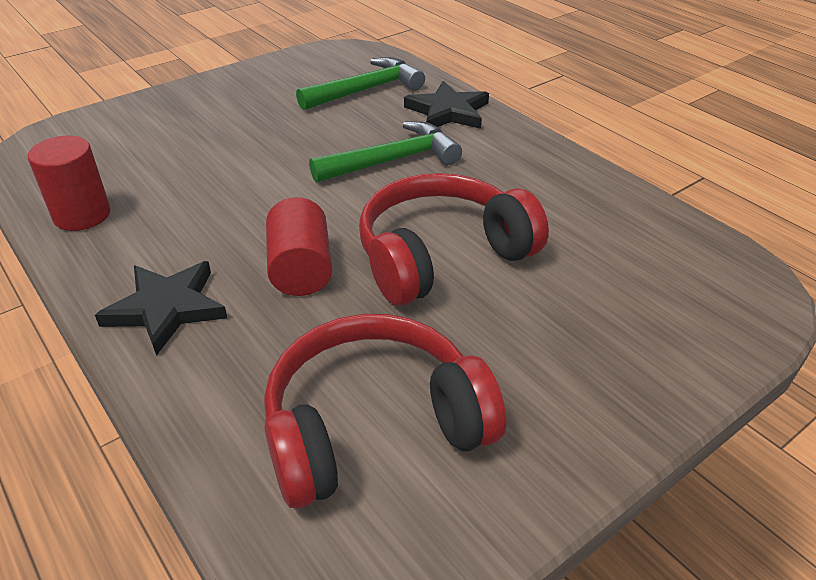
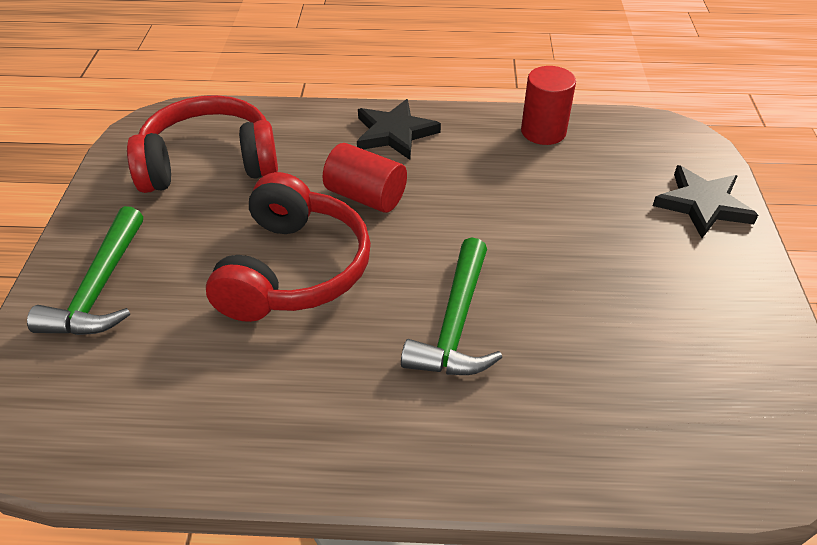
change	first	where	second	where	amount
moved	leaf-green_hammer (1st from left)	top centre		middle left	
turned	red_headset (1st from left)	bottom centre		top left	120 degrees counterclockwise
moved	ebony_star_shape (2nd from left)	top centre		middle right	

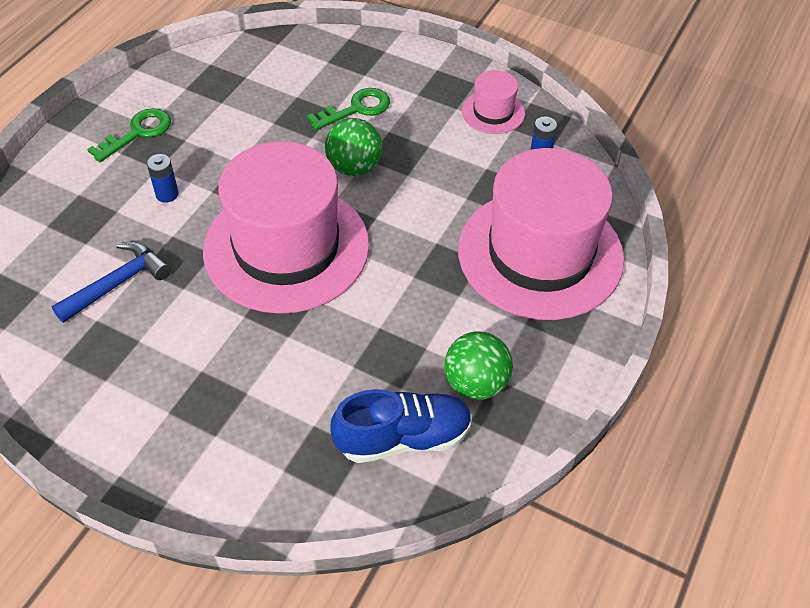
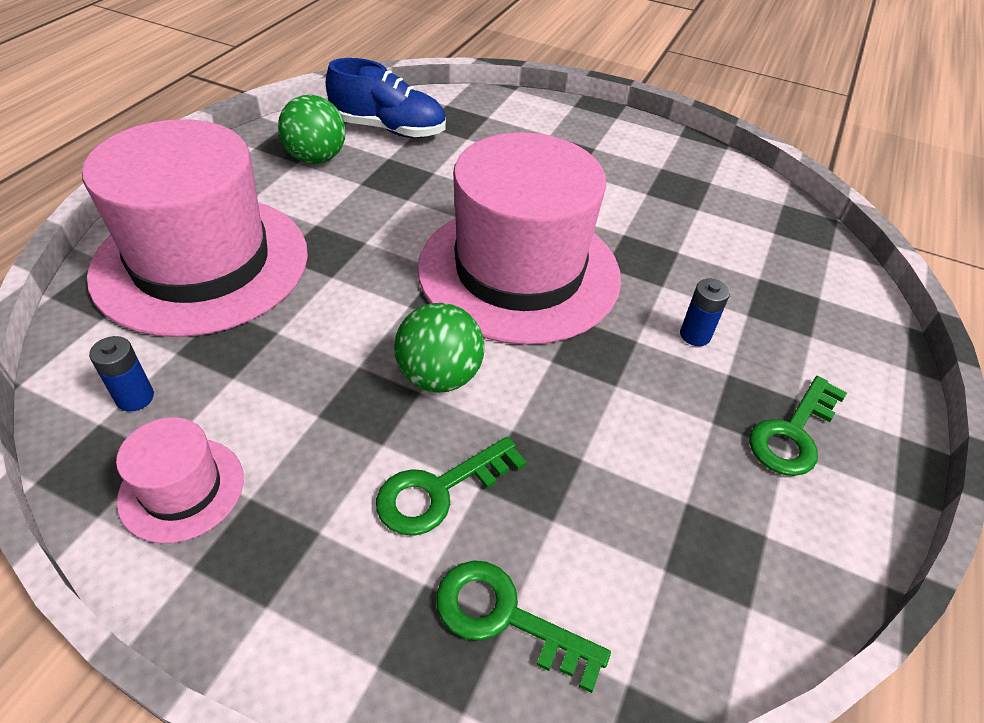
change	first	where	second	where	amount
turned	royal_blue_sneaker	bottom centre		top centre	150 degrees counterclockwise
added			leaf-green_key (2nd from left)	bottom centre	
removed	royal_blue_hammer	middle left			

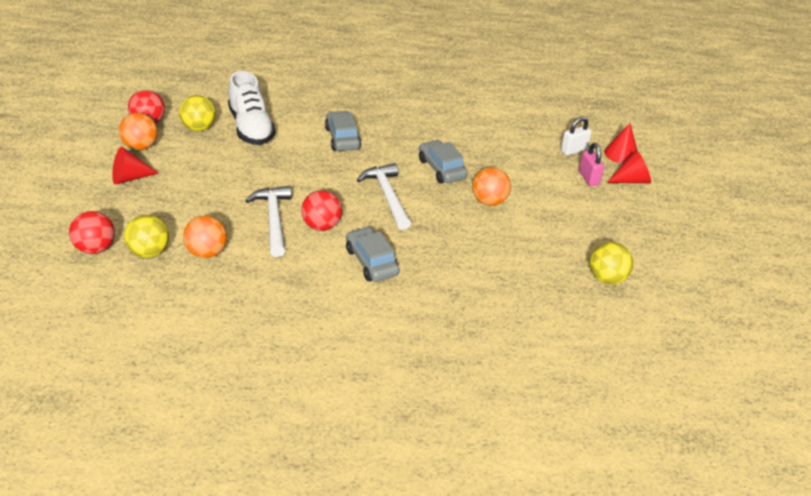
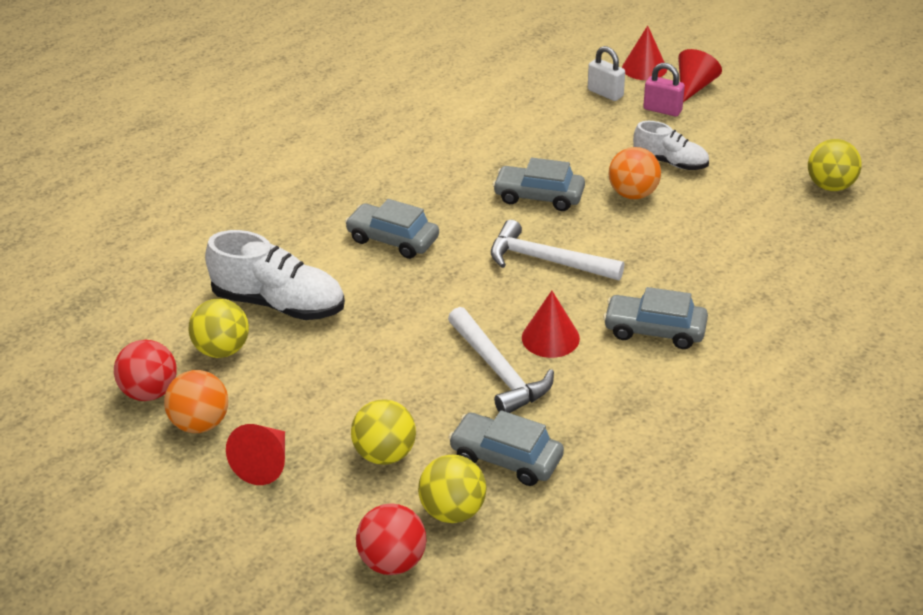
change	first	where	second	where	amount
added			bright_yellow_play_ball (2nd from left)	bottom centre	
turned	white_hammer (1st from left)	middle left		centre	150 degrees counterclockwise
replaced	bright_orange_play_ball (2nd from left)	middle left	grey_car (2nd from left)	bottom centre	
replaced	red_play_ball (3rd from left)	centre	red_cone_shape (2nd from left)	centre	
turned	white_padlock	top right		top centre	60 degrees counterclockwise
added			white_sneaker (2nd from left)	top right	

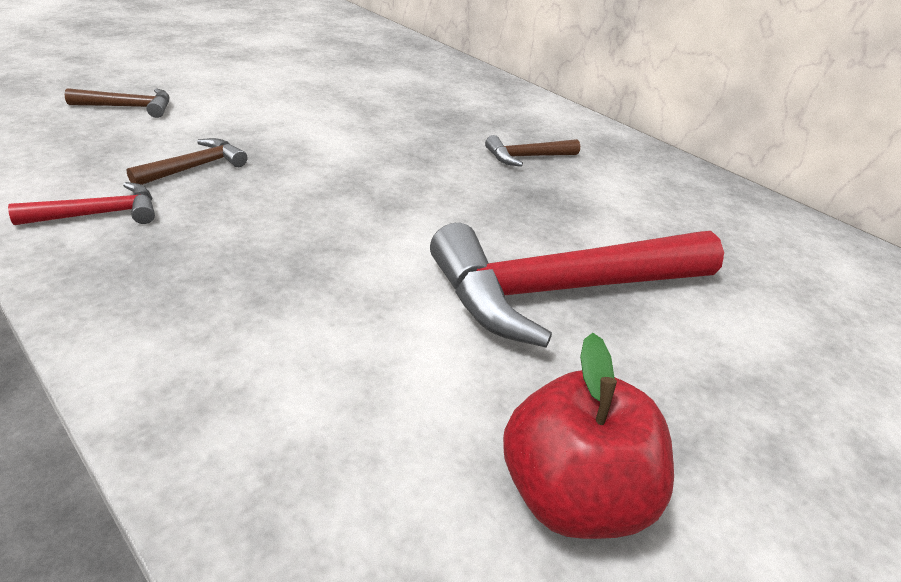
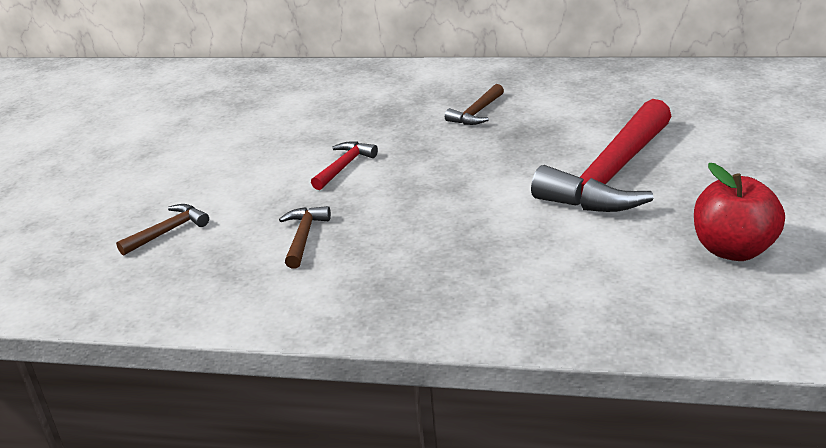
change	first	where	second	where	amount
moved	red_hammer (1st from left)	middle left		centre	

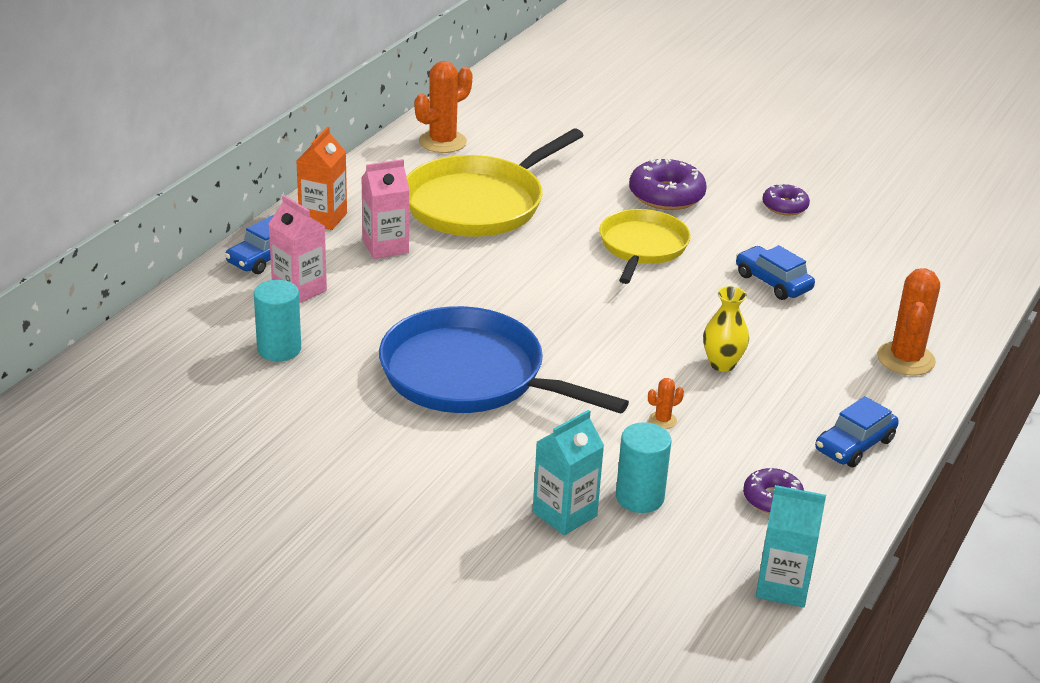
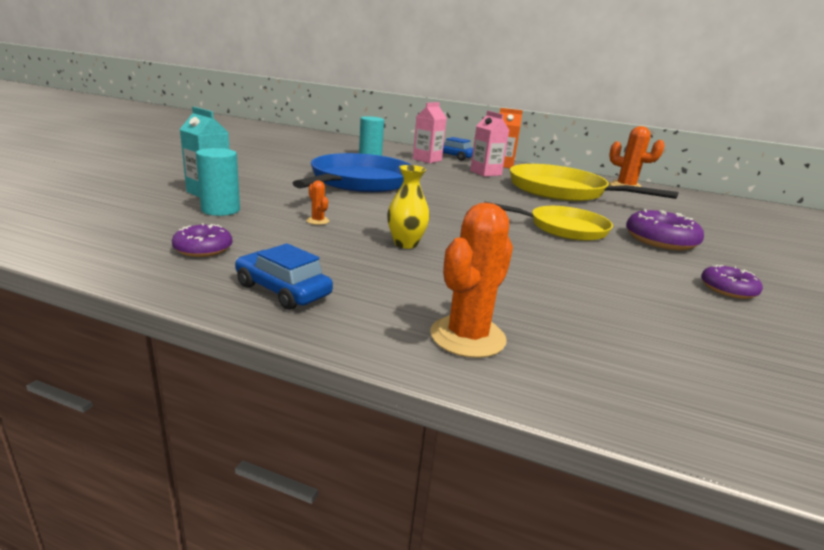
change	first	where	second	where	amount
turned	bright_orange_saguaro_cactus (3rd from left in the first image)	middle right	bright_orange_saguaro_cactus (2nd from left)	centre	60 degrees counterclockwise
removed	royal_blue_car (2nd from left)	middle right			
removed	aqua_milk_carton (2nd from left)	bottom right			

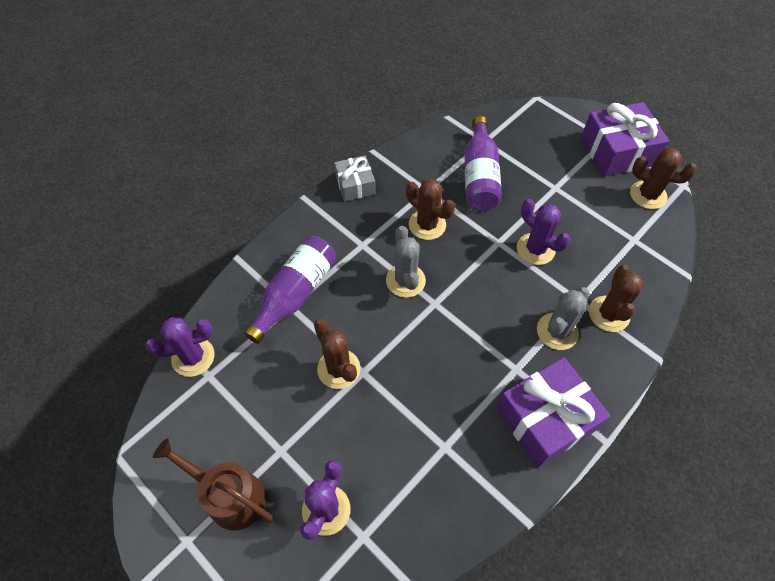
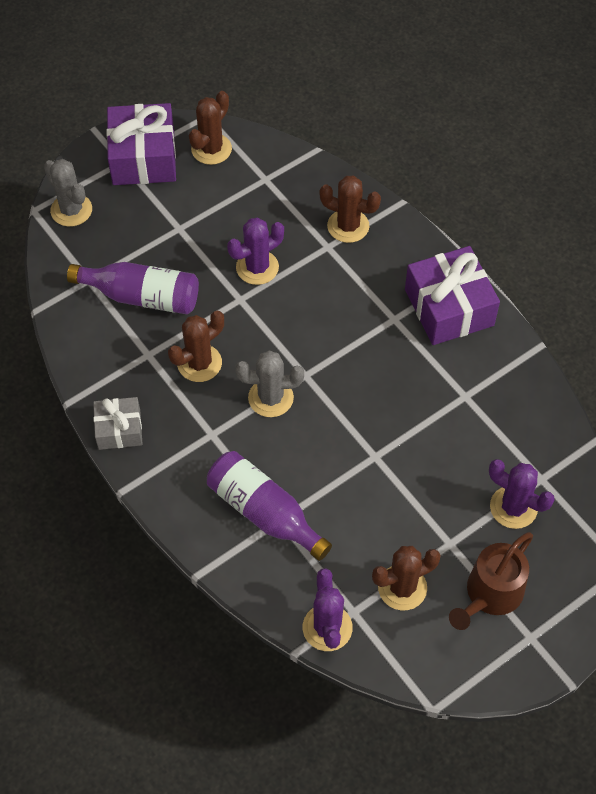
change	first	where	second	where	amount
moved	grey_saguaro_cactus (2nd from left in the first image)	middle right	grey_saguaro_cactus (1st from left)	top left	
moved	russet_saguaro_cactus (1st from left in the first image)	centre	russet_saguaro_cactus (4th from left)	bottom right	

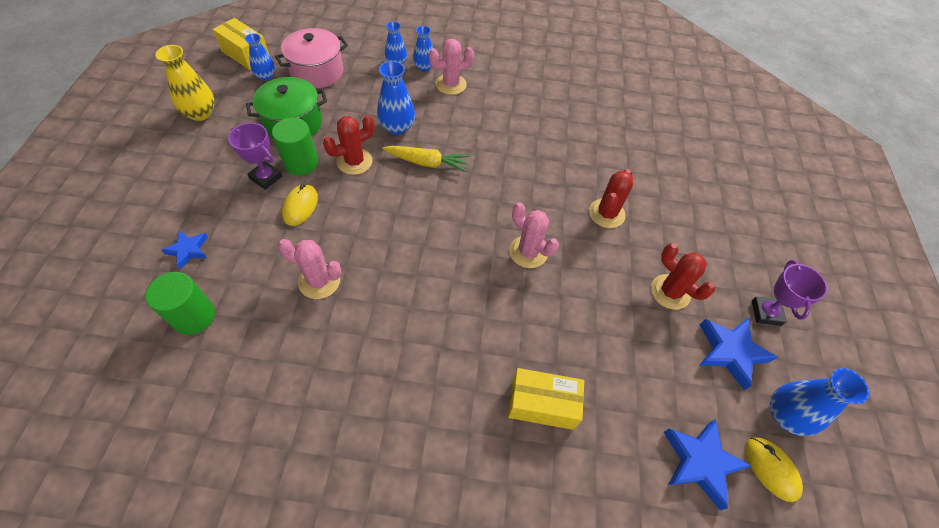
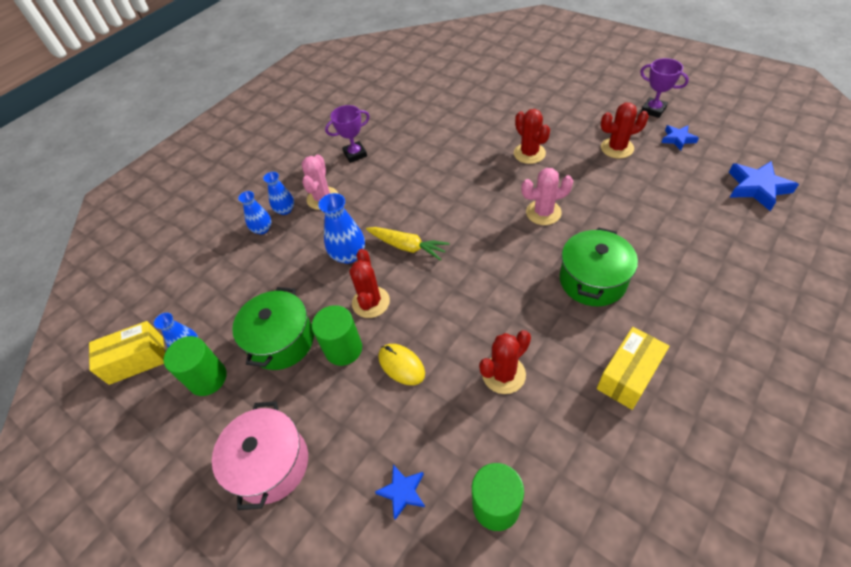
change	first	where	second	where	amount
added			leaf-green_cylinder (1st from left)	middle left	
moved	pink_cooking_pot	top left		bottom left	
moved	royal_purple_award_cup (1st from left)	top left		top centre	
turned	bright_yellow_root_vegetable	top centre		centre	75 degrees clockwise
recoloured	pink_saguaro_cactus (1st from left)	middle left	red_saguaro_cactus (2nd from left)	centre	
added			leaf-green_cooking_pot (2nd from left)	middle right	
moved	bright_yellow_parcel (2nd from left)	bottom centre		middle right	
resized	royal_blue_star_shape (3rd from left in the first image)	bottom right	royal_blue_star_shape (2nd from left)	top right	x0.61
removed	bright_yellow_tall_vase	top left			
removed	bright_yellow_computer_mouse (2nd from left)	bottom right			
removed	royal_blue_tall_vase (5th from left)	bottom right			

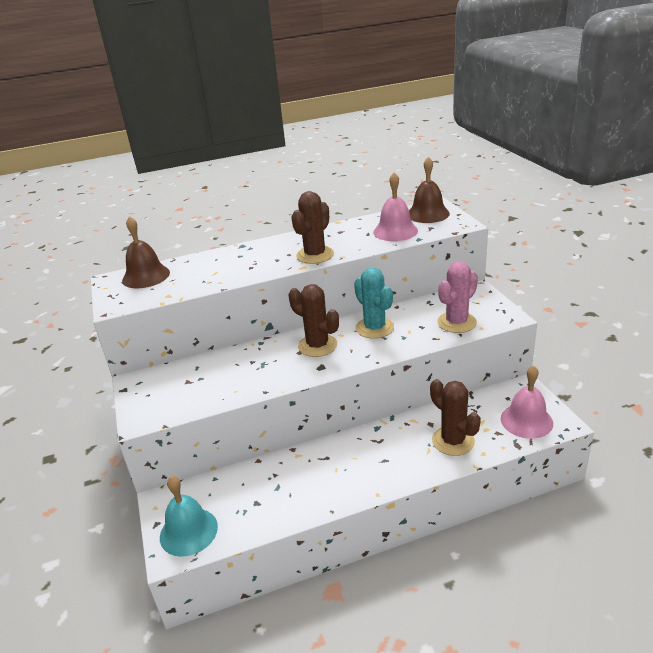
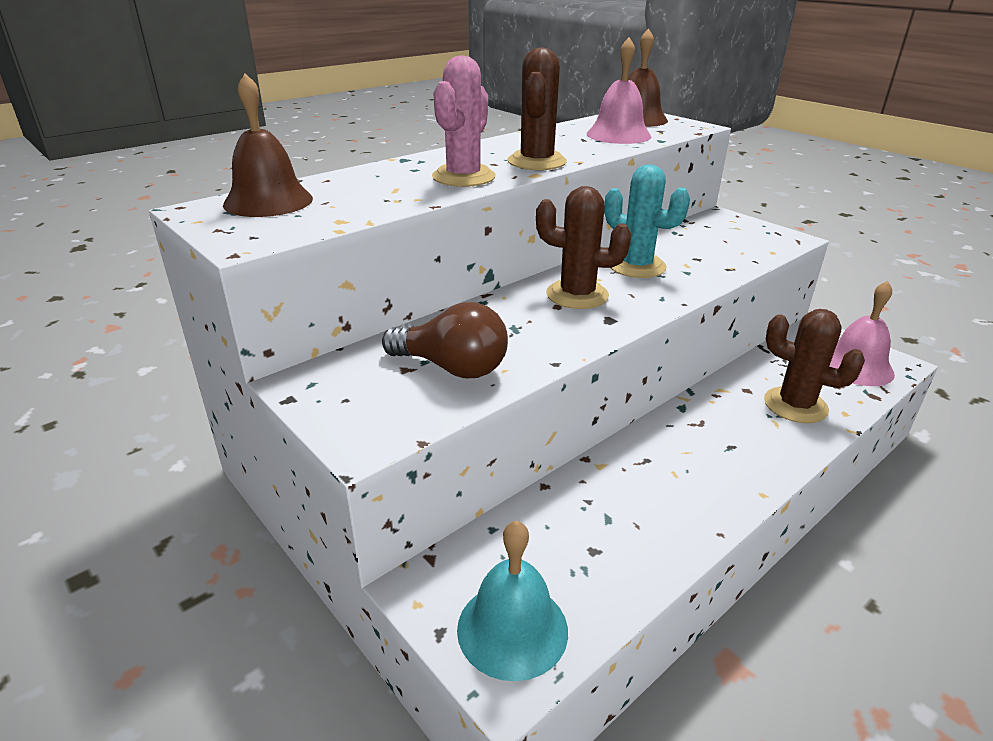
change	first	where	second	where	amount
added			russet_light_bulb	centre	
moved	pink_saguaro_cactus	middle right		top centre	

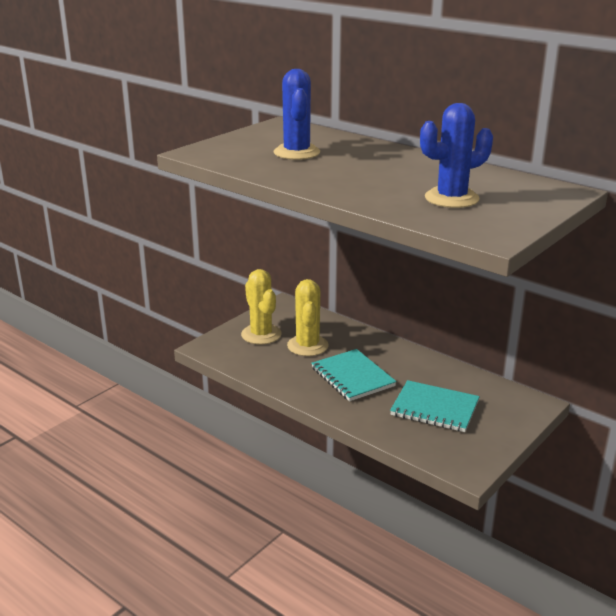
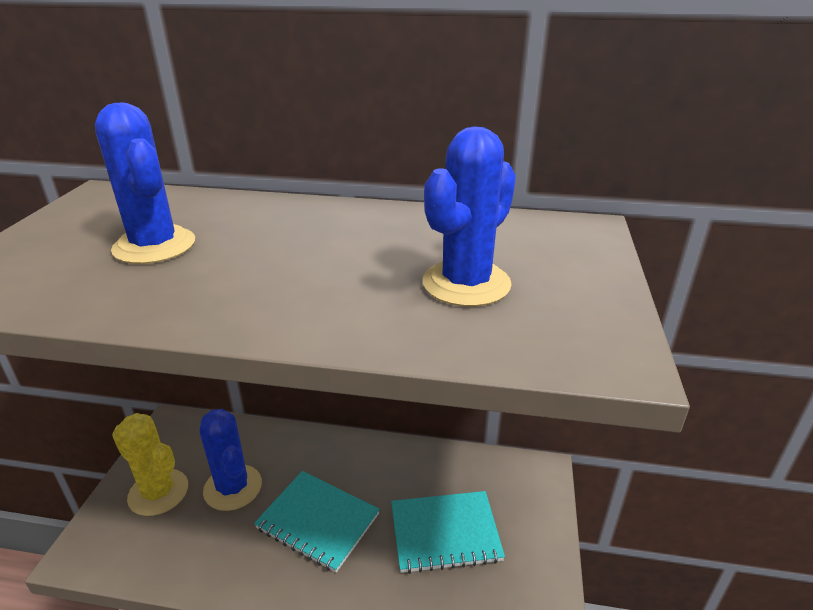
change	first	where	second	where	amount
recoloured	bright_yellow_saguaro_cactus (2nd from left)	centre	royal_blue_saguaro_cactus (2nd from left)	bottom left	

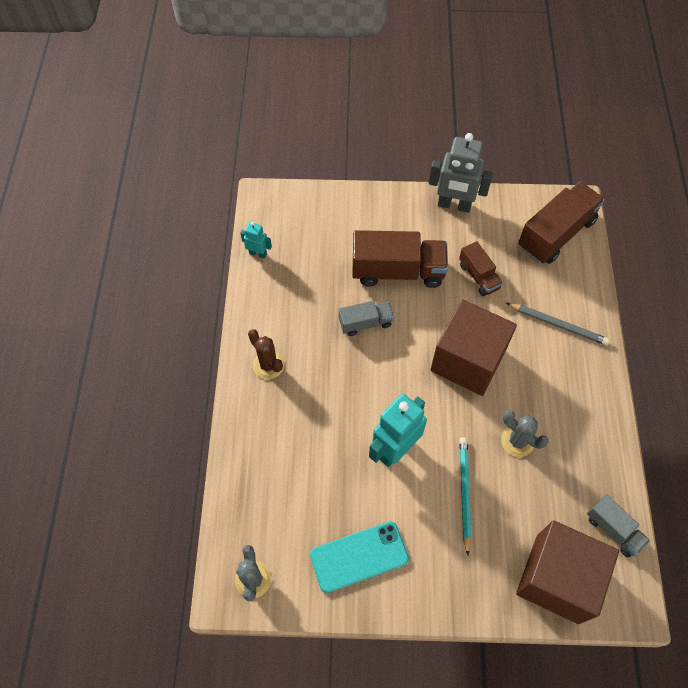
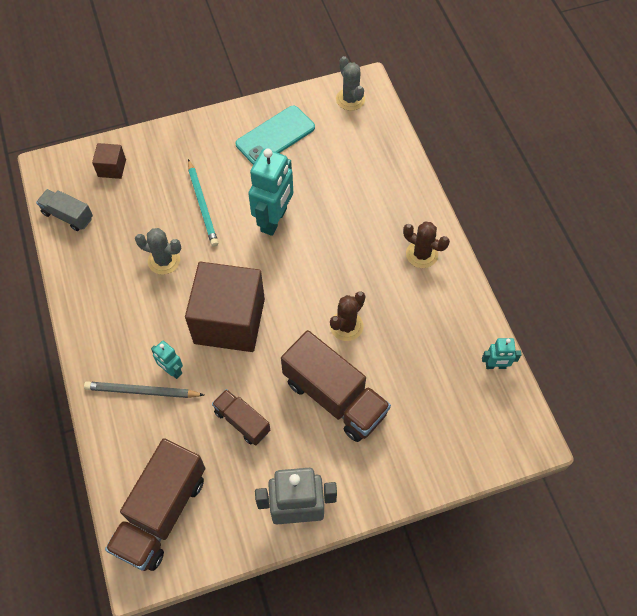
change	first	where	second	where	amount
resized	russet_block (2nd from left in the first image)	bottom right	russet_block (1st from left)	top left	x0.43
added			aqua_robot_figure (1st from left)	middle left	
turned	russet_lorry (1st from left in the first image)	centre	russet_lorry (3rd from left)	centre	120 degrees counterclockwise
replaced	grey_lorry (1st from left)	centre	russet_saguaro_cactus (1st from left)	centre	

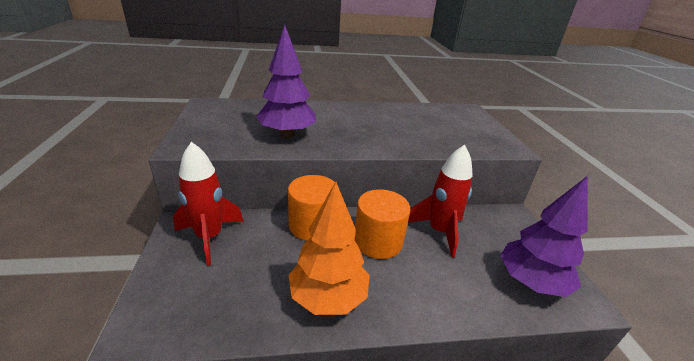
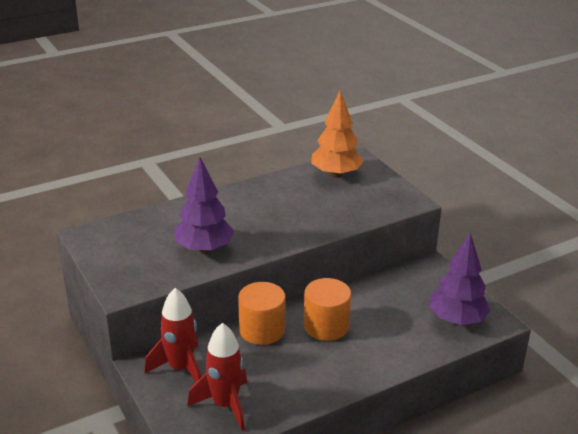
change	first	where	second	where	amount
moved	red_rocket (2nd from left)	centre		bottom centre	
moved	bright_orange_tree	bottom centre		top centre	

